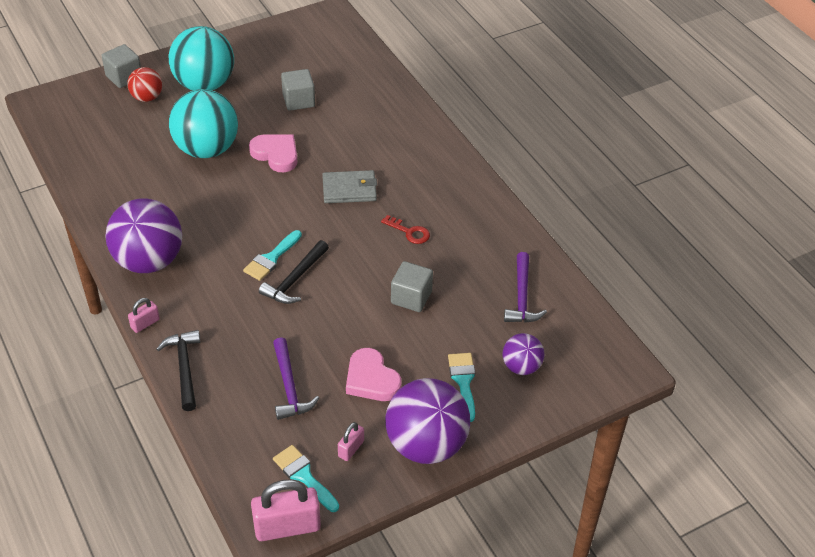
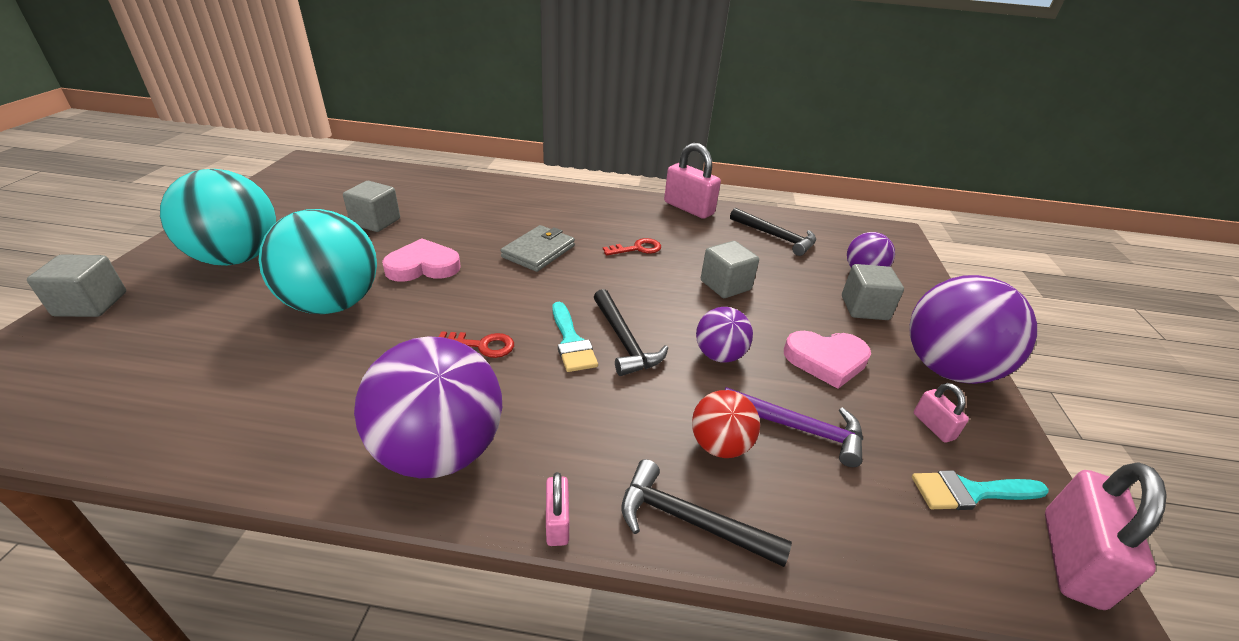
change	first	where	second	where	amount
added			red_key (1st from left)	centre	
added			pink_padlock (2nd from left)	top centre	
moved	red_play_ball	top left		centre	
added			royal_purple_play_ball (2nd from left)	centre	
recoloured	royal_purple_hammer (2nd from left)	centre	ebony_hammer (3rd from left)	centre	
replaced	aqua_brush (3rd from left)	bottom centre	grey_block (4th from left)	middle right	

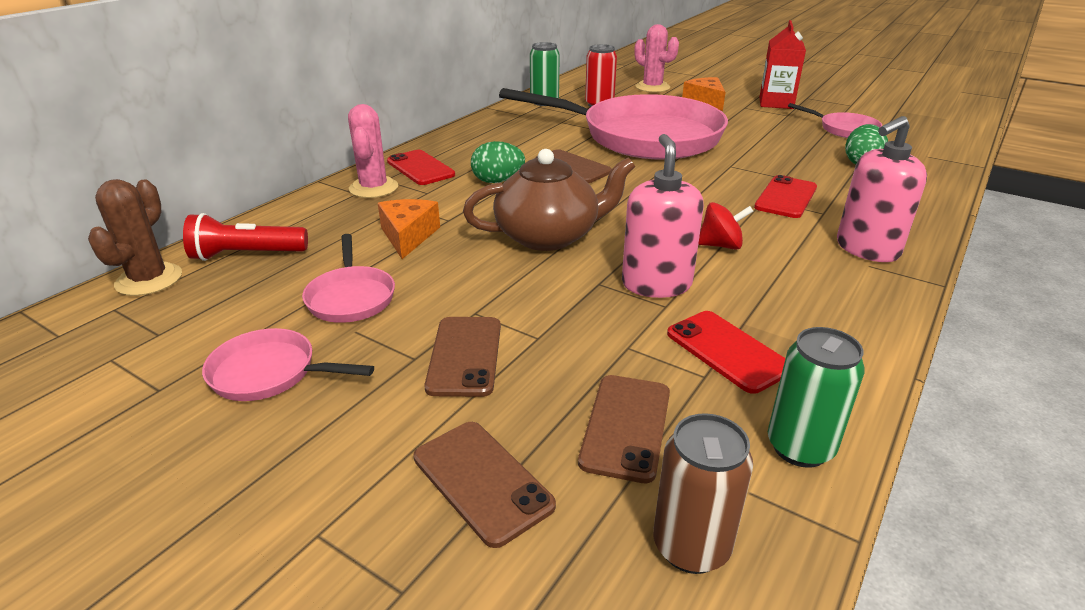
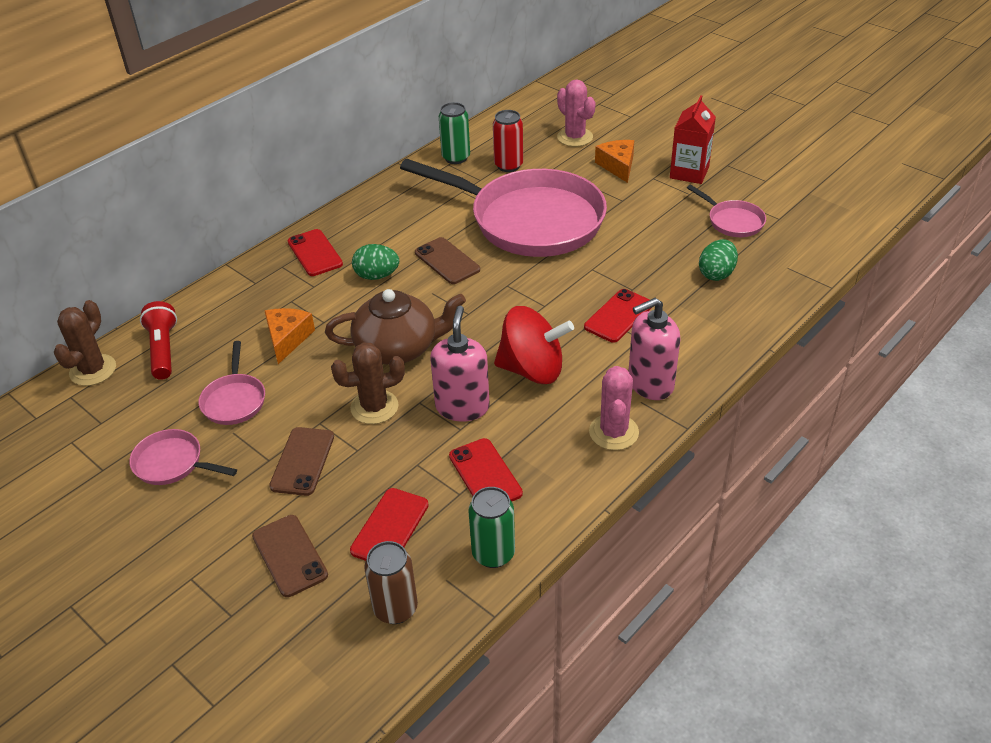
change	first	where	second	where	amount
turned	red_torch	middle left		middle left	75 degrees clockwise
added			russet_saguaro_cactus (2nd from left)	centre	
recoloured	russet_smartphone (4th from left)	bottom centre	red_smartphone (2nd from left)	bottom centre	
resized	red_spinning_top	middle right		centre	x1.88
moved	pink_saguaro_cactus (1st from left in the first image)	top centre	pink_saguaro_cactus (2nd from left)	centre	

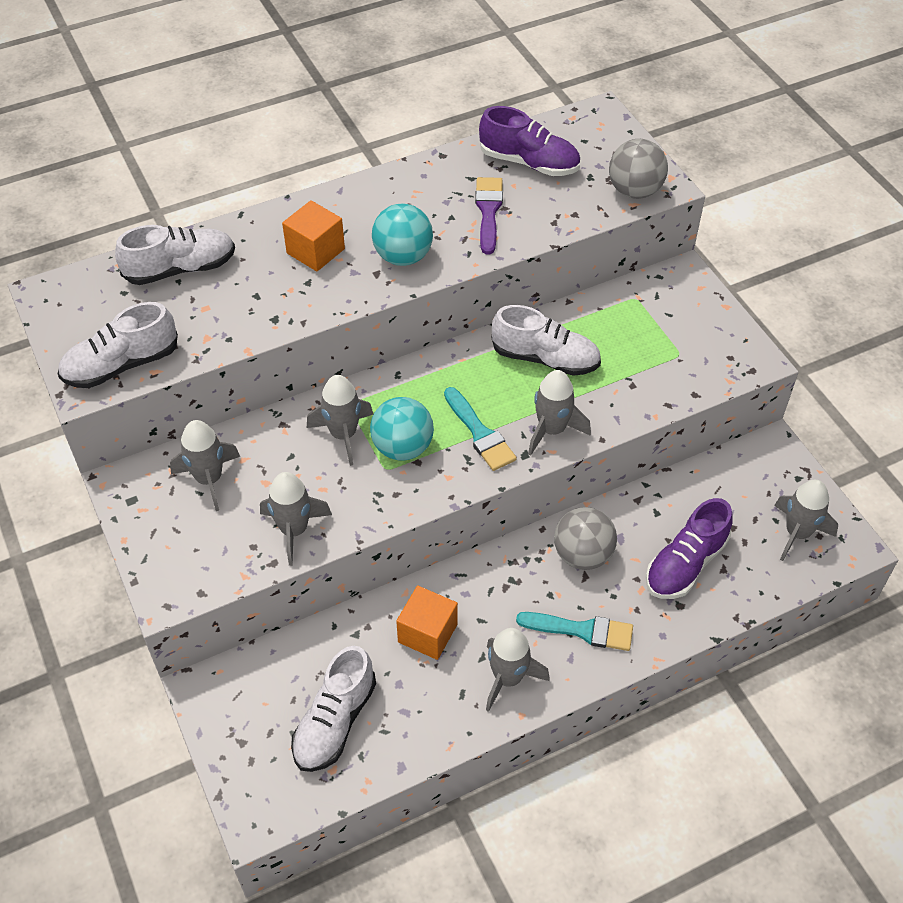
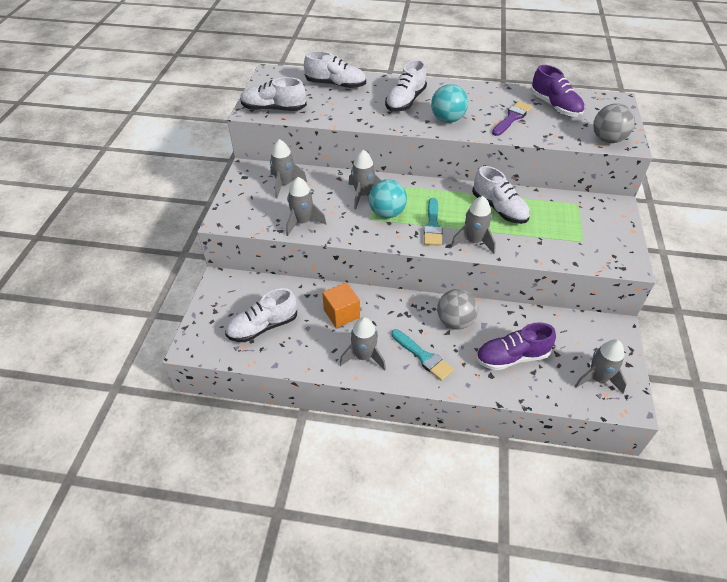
change	first	where	second	where	amount
replaced	bright_orange_block (1st from left)	top centre	white_sneaker (4th from left)	top centre	

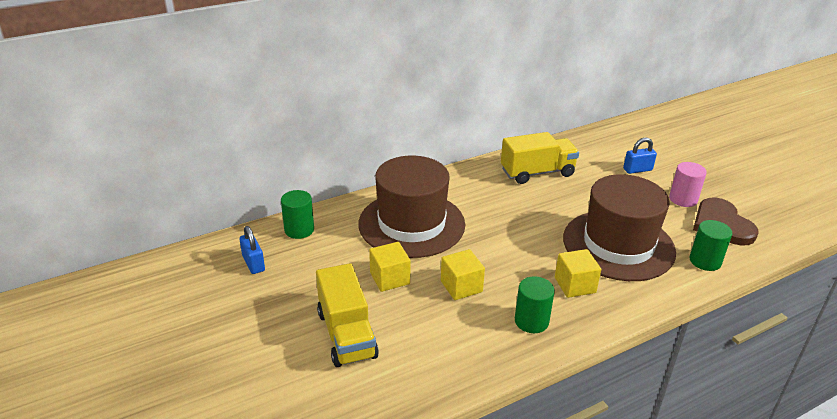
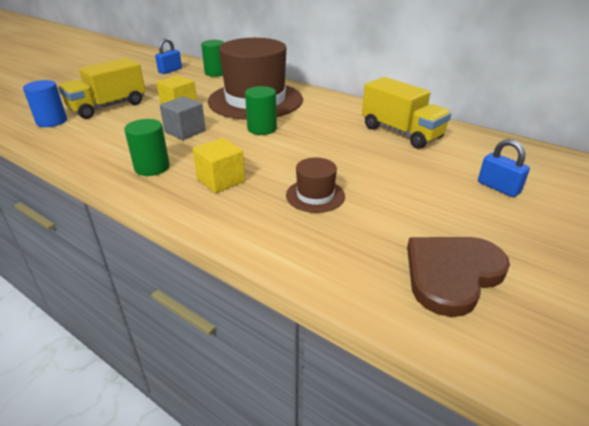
change	first	where	second	where	amount
added			royal_blue_cylinder	top left	
recoloured	bright_yellow_block (2nd from left)	centre	grey_block	top left	
moved	leaf-green_cylinder (3rd from left)	middle right		top centre	
resized	russet_top_hat (2nd from left)	middle right		centre	x0.43
removed	pink_cylinder	middle right			

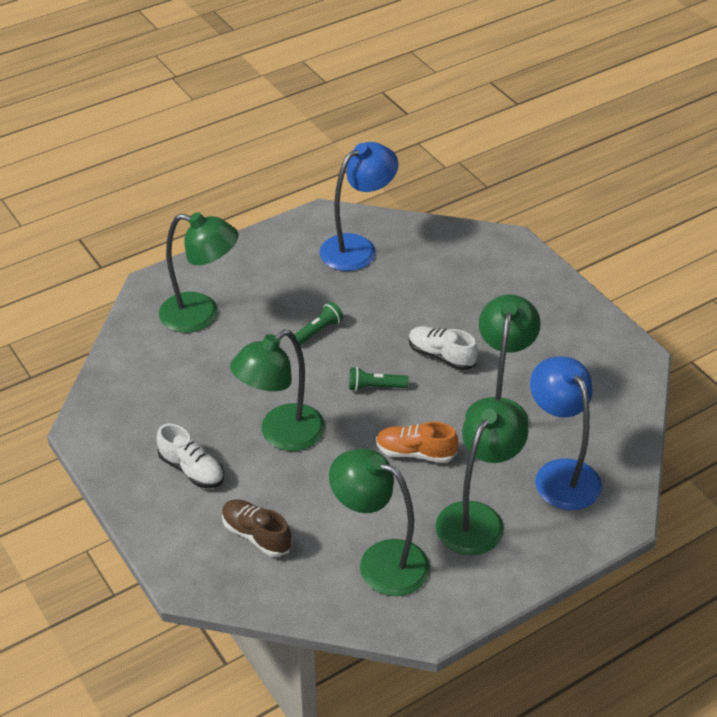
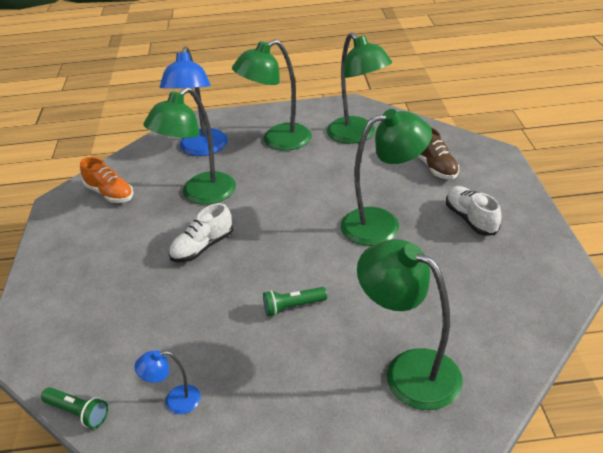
change	first	where	second	where	amount
moved	leaf-green_torch (2nd from left in the first image)	centre	leaf-green_torch (1st from left)	bottom left	
moved	bright_orange_sneaker	centre		middle left	
resized	royal_blue_lamp (1st from left)	top centre		bottom left	x0.47
turned	white_sneaker (2nd from left in the first image)	centre	white_sneaker (1st from left)	centre	75 degrees clockwise

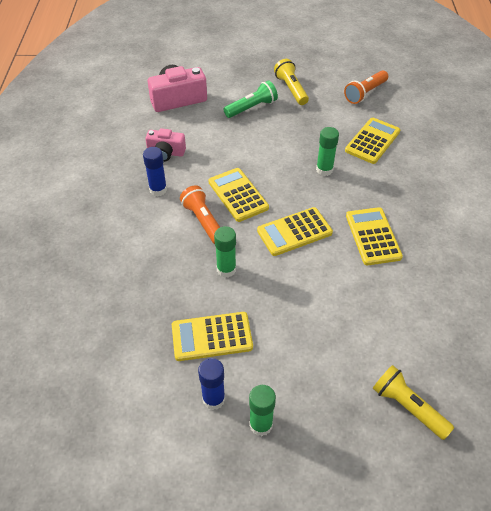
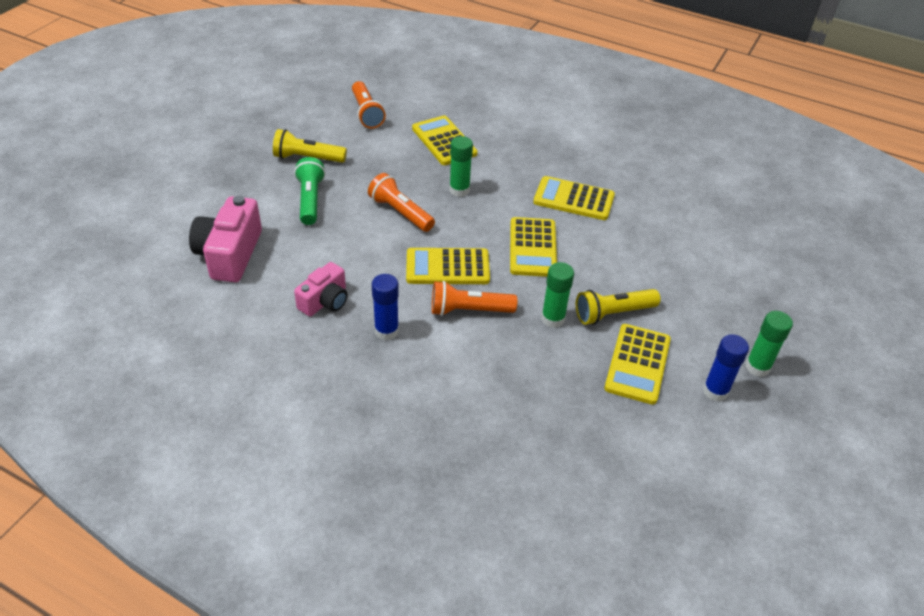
change	first	where	second	where	amount
added			bright_orange_torch (2nd from left)	top centre	
moved	bright_yellow_torch (2nd from left)	bottom right		middle right	

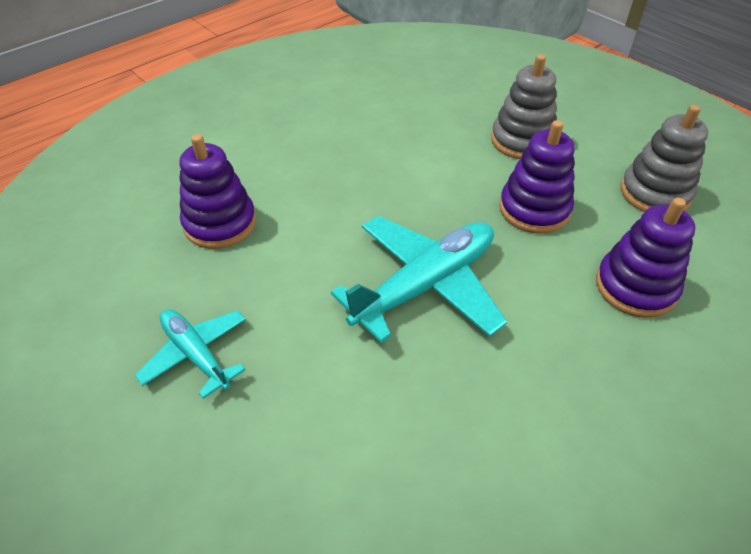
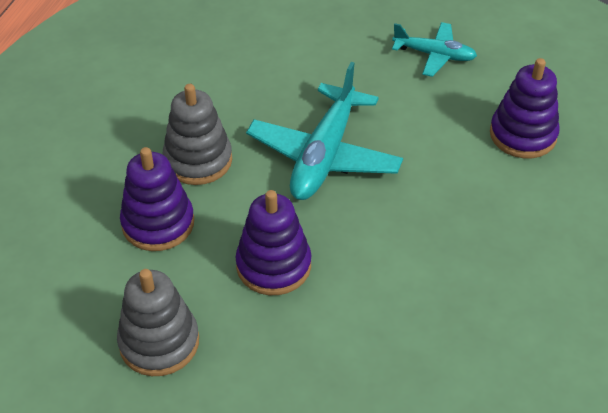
change	first	where	second	where	amount
moved	grey_stacking_toy (1st from left in the first image)	top right	grey_stacking_toy (2nd from left)	top left	

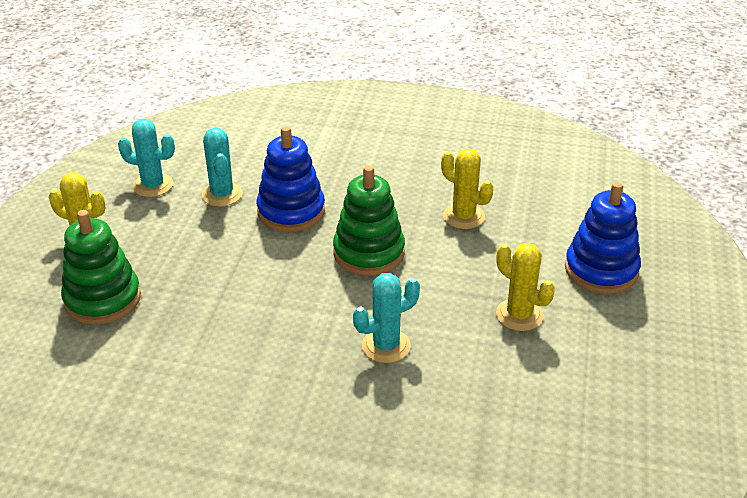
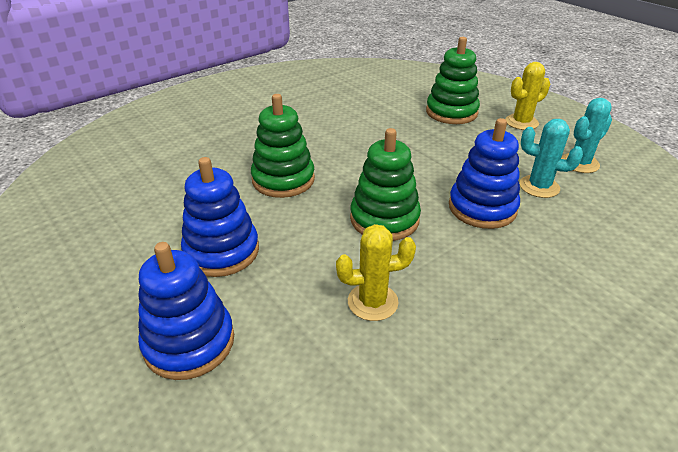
change	first	where	second	where	amount
replaced	bright_yellow_saguaro_cactus (3rd from left)	middle right	royal_blue_stacking_toy (2nd from left)	middle left	
replaced	aqua_saguaro_cactus (3rd from left)	centre	leaf-green_stacking_toy (1st from left)	top centre	

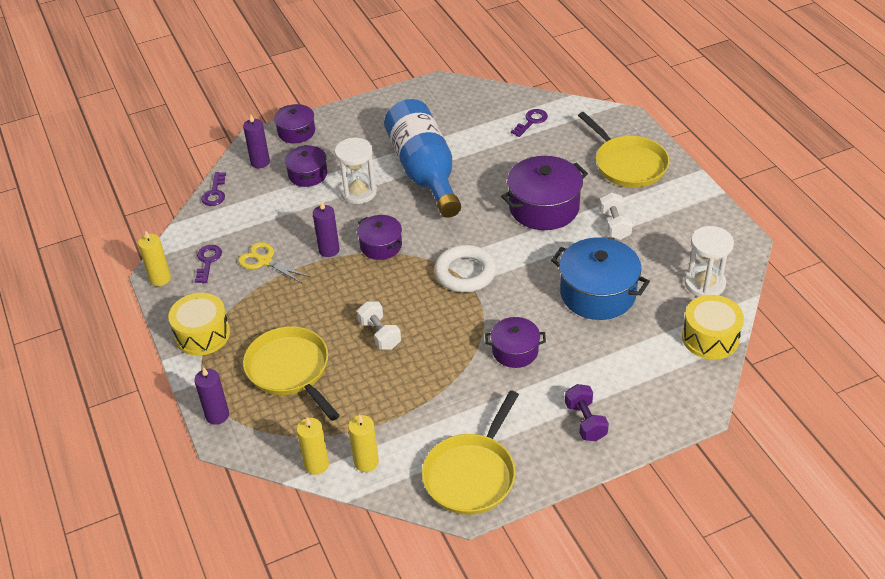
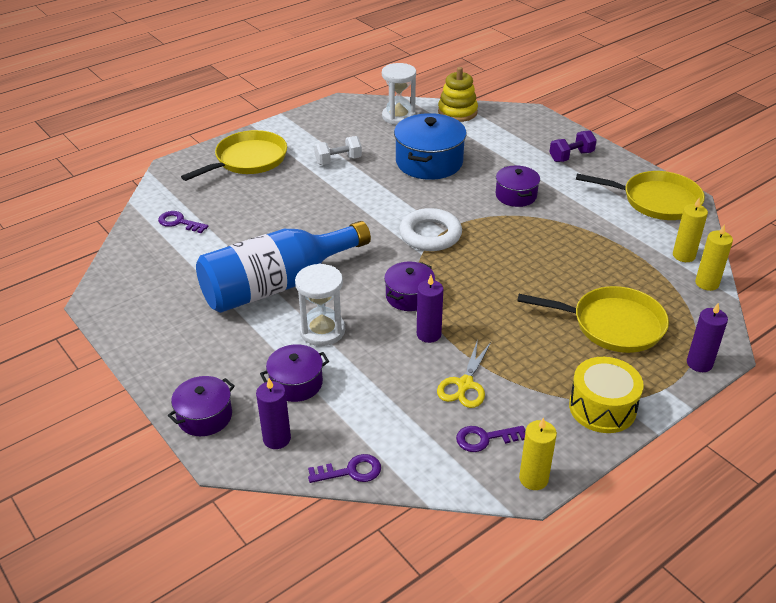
change	first	where	second	where	amount
replaced	bright_yellow_toy_drum (2nd from left)	middle right	bright_yellow_stacking_toy	top centre	
turned	bright_yellow_frying_pan (1st from left in the first image)	middle left	bright_yellow_frying_pan (2nd from left)	middle right	120 degrees counterclockwise
removed	white_hand_weight (1st from left)	centre			
removed	royal_purple_cooking_pot (5th from left)	centre			

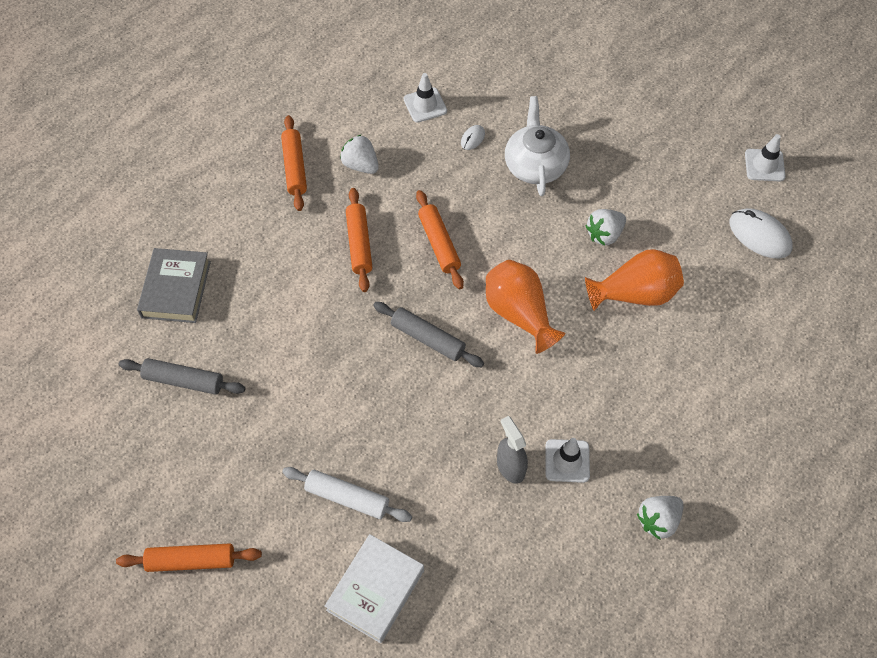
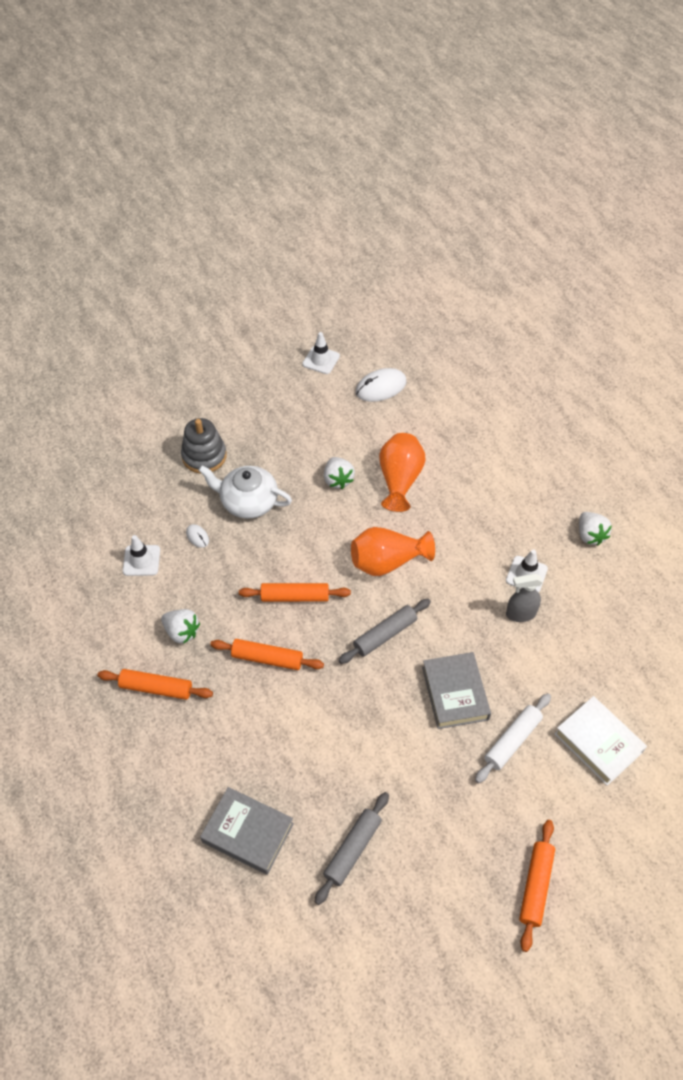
change	first	where	second	where	amount
turned	white_toy_strawberry (1st from left)	top centre		middle left	120 degrees counterclockwise
added			grey_stacking_toy	middle left	
added			grey_hardback (2nd from left)	middle right	

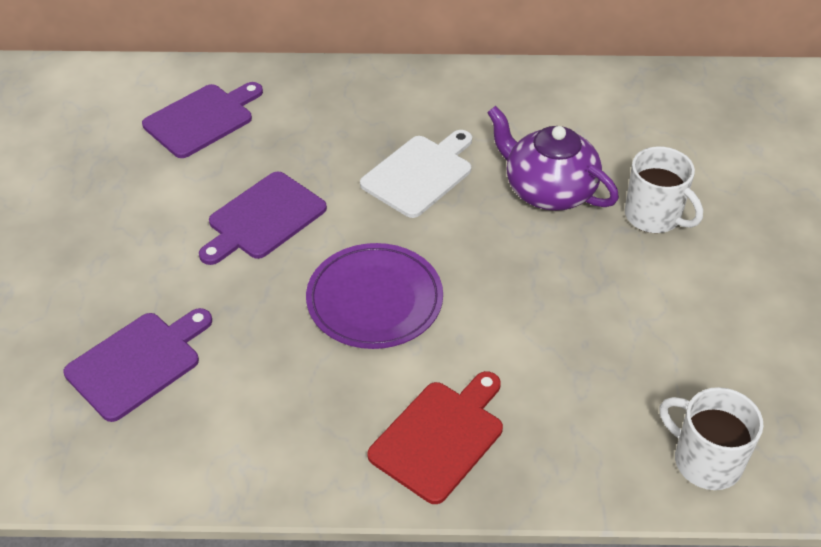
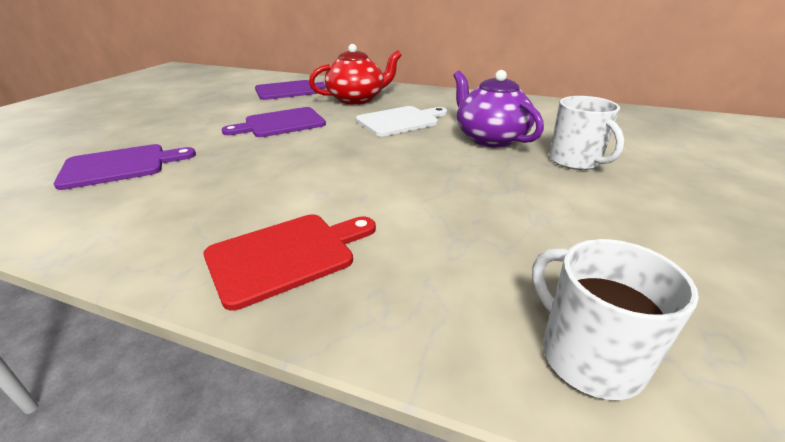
change	first	where	second	where	amount
added			red_teapot	top centre	
removed	royal_purple_dinner_plate	centre			

